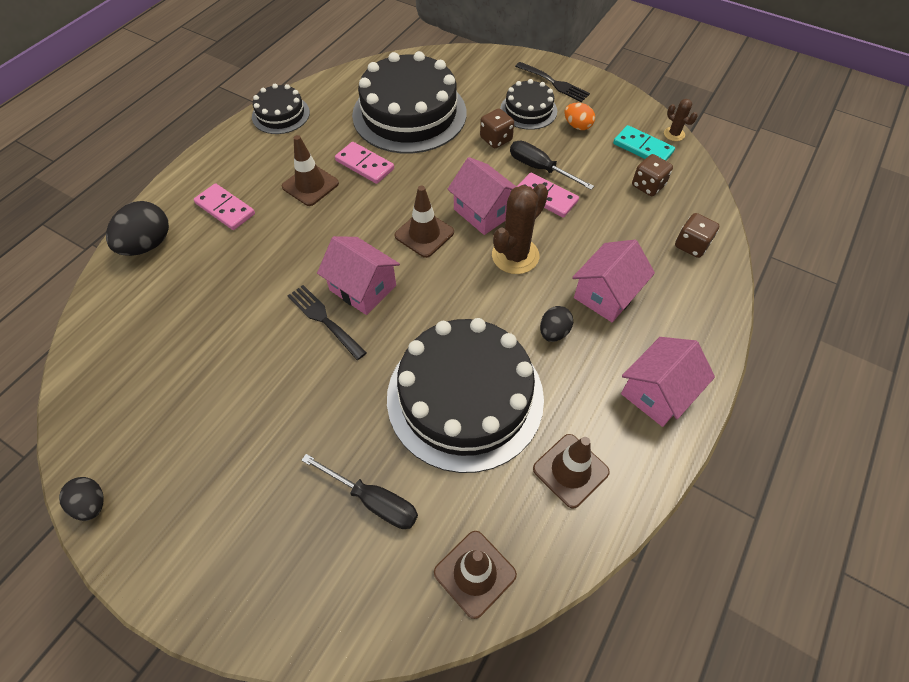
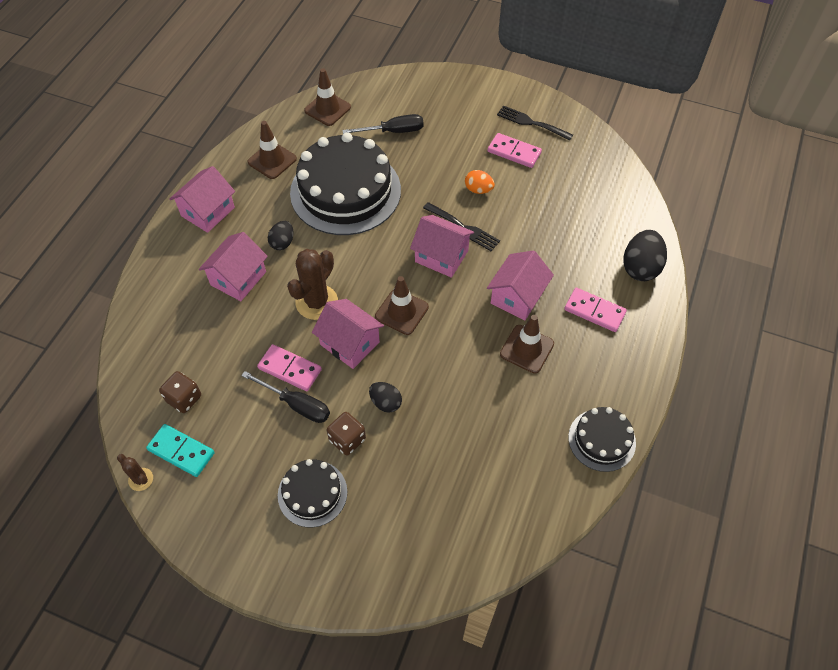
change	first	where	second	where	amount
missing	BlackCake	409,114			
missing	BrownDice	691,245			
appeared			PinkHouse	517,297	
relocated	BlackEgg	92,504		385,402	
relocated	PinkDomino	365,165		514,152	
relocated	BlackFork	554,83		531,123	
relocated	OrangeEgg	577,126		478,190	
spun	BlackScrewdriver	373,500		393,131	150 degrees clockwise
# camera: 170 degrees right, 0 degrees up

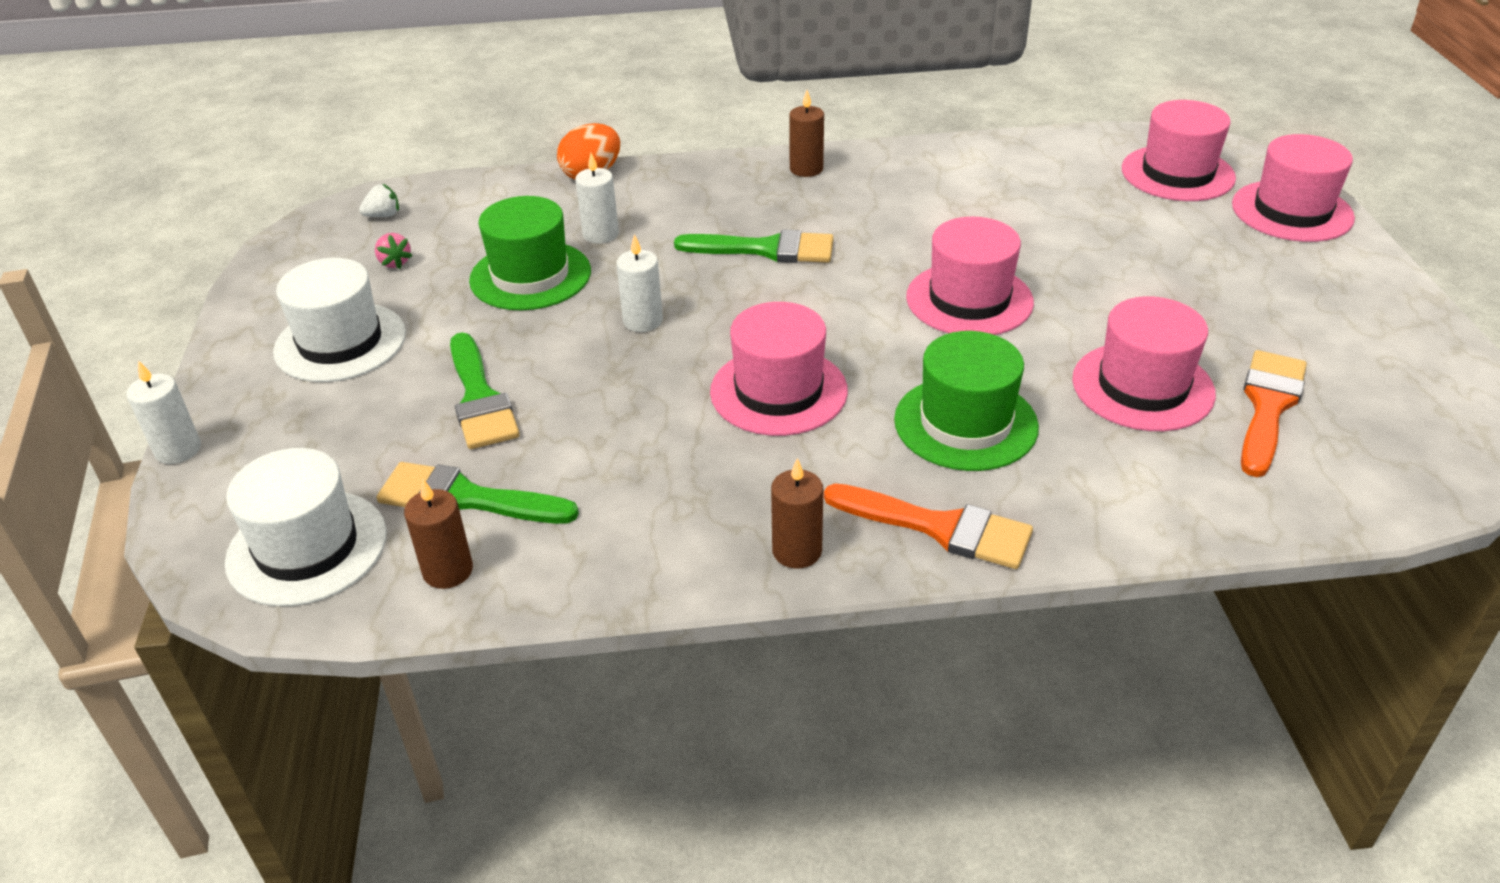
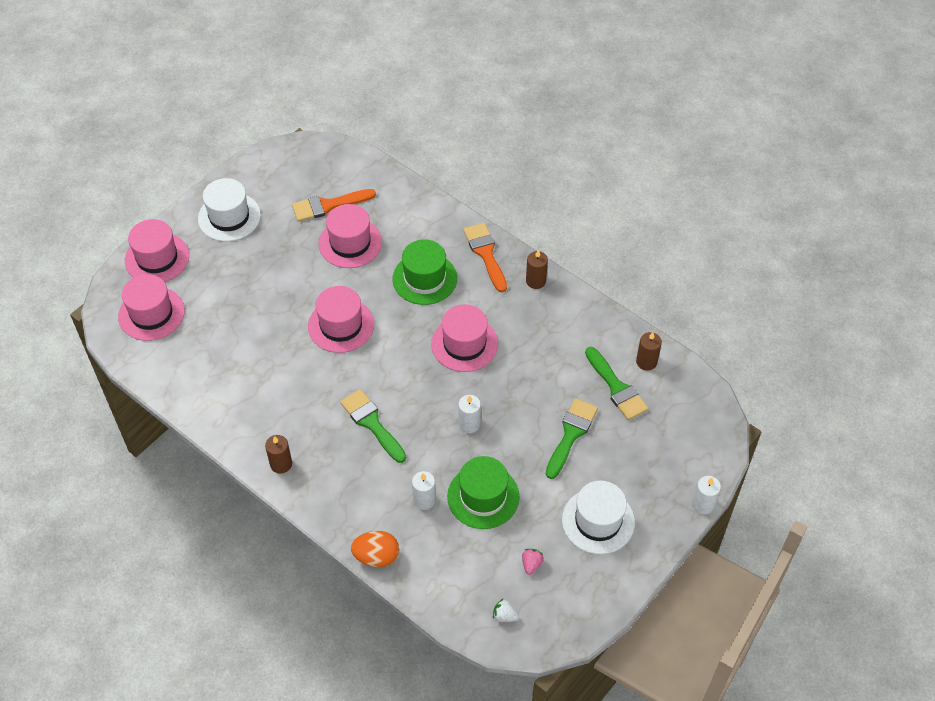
change	first	where	second	where	amount
relocated	WhiteHat	307,547		229,217	
# camera: 135 degrees left, 15 degrees up

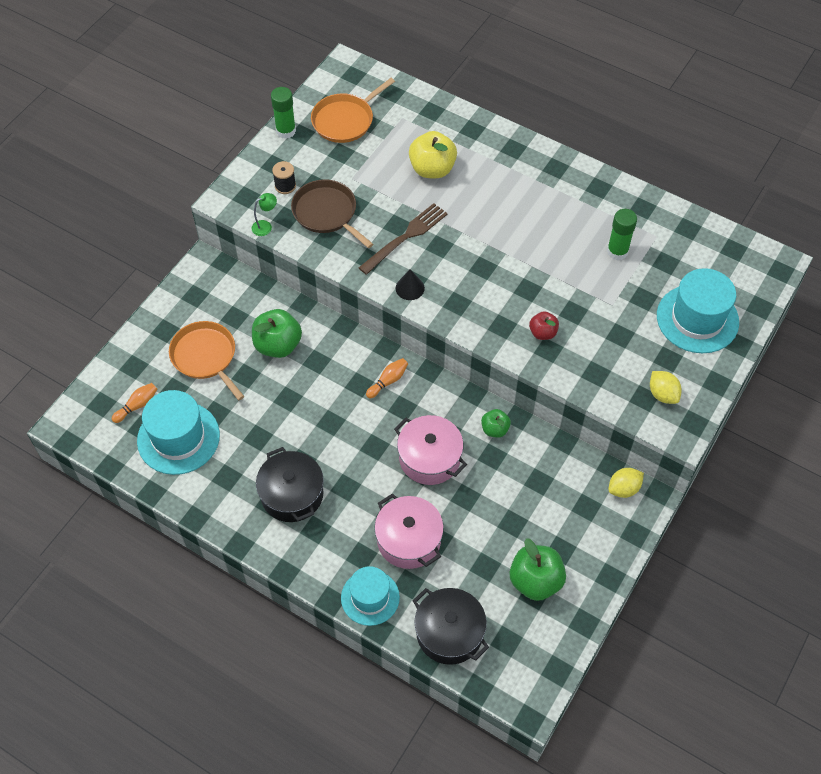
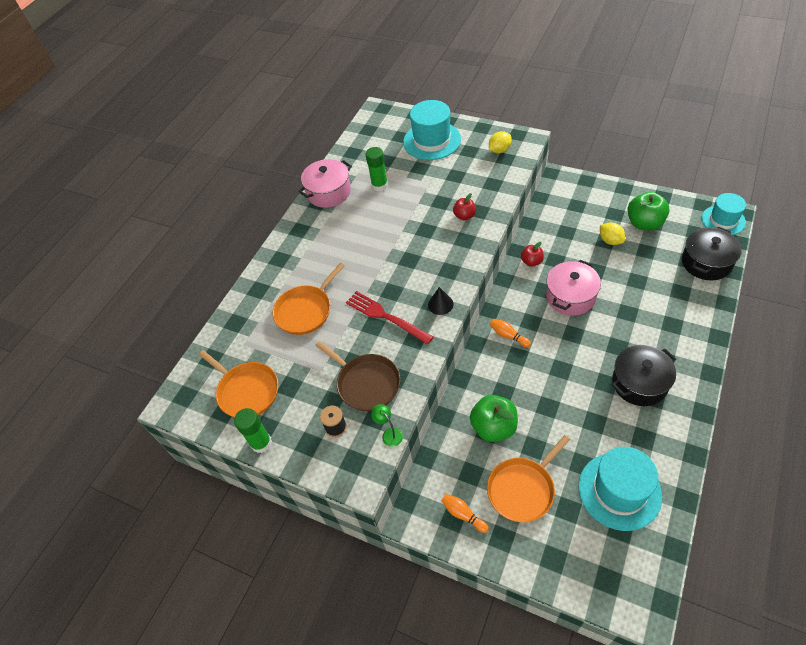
change	first	where	second	where	amount
relocated	OrangeBowlingPin	137,405		463,514	
relocated	TurquoiseHat	370,597		723,220	
relocated	PinkPot	409,540		329,192	
relocated	YellowLemon	623,489		610,241	
exchanged	YellowApple	432,169	OrangePan	306,310	
colour	BrownFork	406,236	RedFork	385,316	
colour	GreenApple	495,429	RedApple	531,262	
spun	BrownPan	327,213		366,383	90 degrees counterclockwise
# camera: 90 degrees left, 5 degrees down

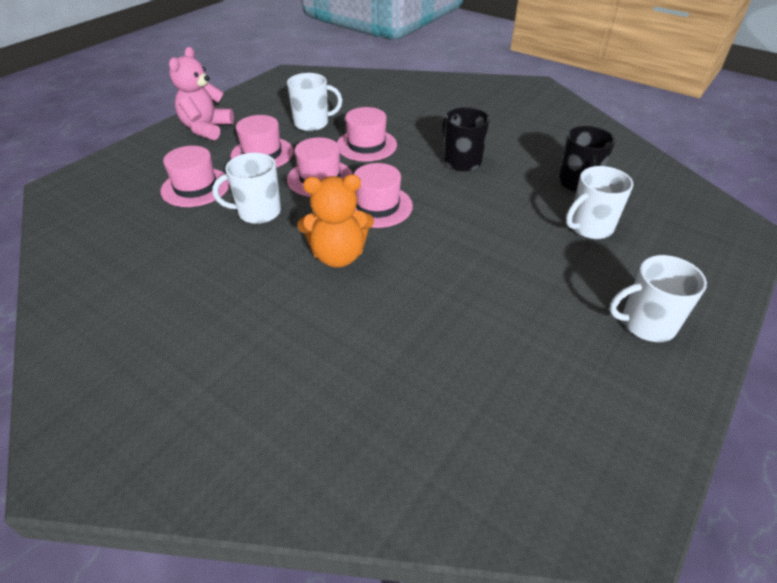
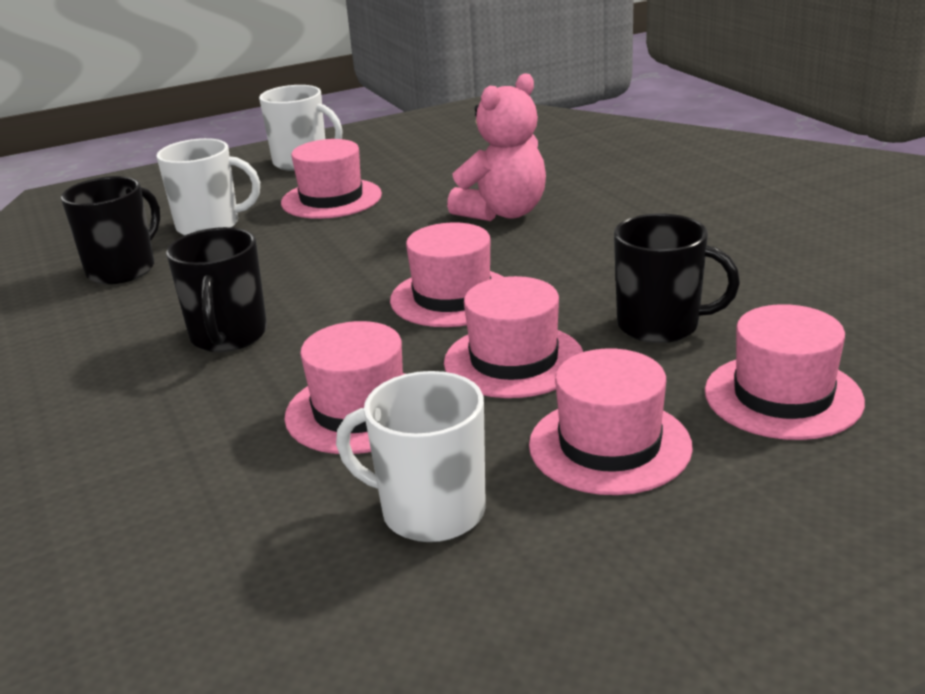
change	first	where	second	where	amount
missing	OrangeTeddyBear	338,256			
appeared			PinkHat	331,199	
relocated	PinkTeddyBear	206,129		503,213	
colour	WhiteMug	258,212	BlackMug	660,325	
# camera: 150 degrees left, 15 degrees down

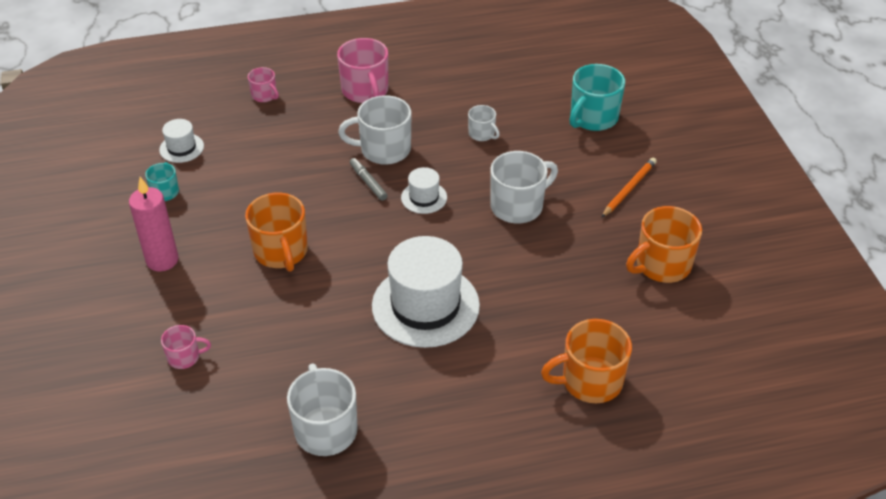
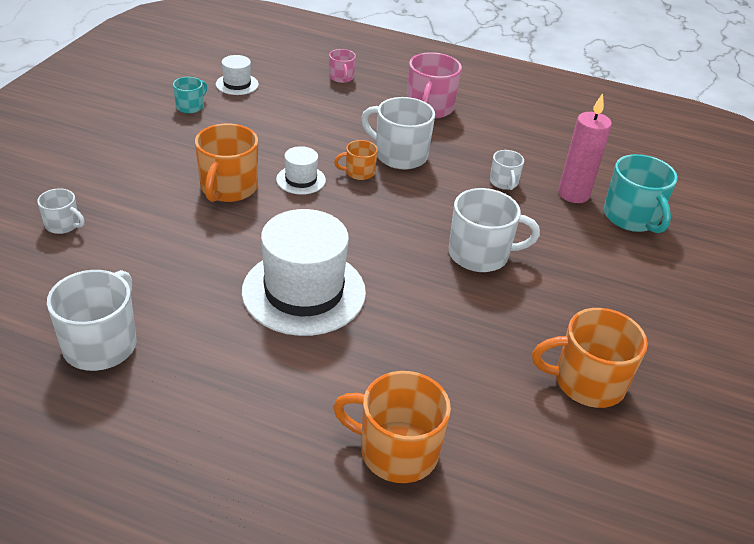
change	first	where	second	where	amount
missing	OrangePencil	628,189			
relocated	PinkCandle	162,260		573,194	
relocated	WhiteHat	424,197		301,180	
exchanged	GreyMarker	368,182	OrangeMug	359,172	
colour	PinkMug	185,357	WhiteMug	63,225	
spun	TurquoiseMug	593,118		632,217	90 degrees counterclockwise
# camera: 30 degrees right, 5 degrees down

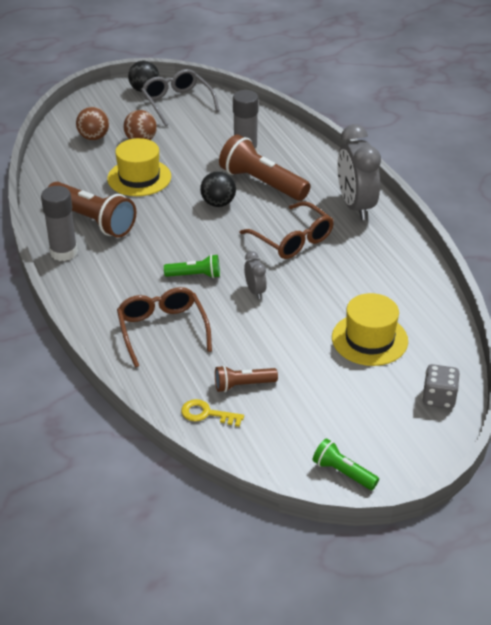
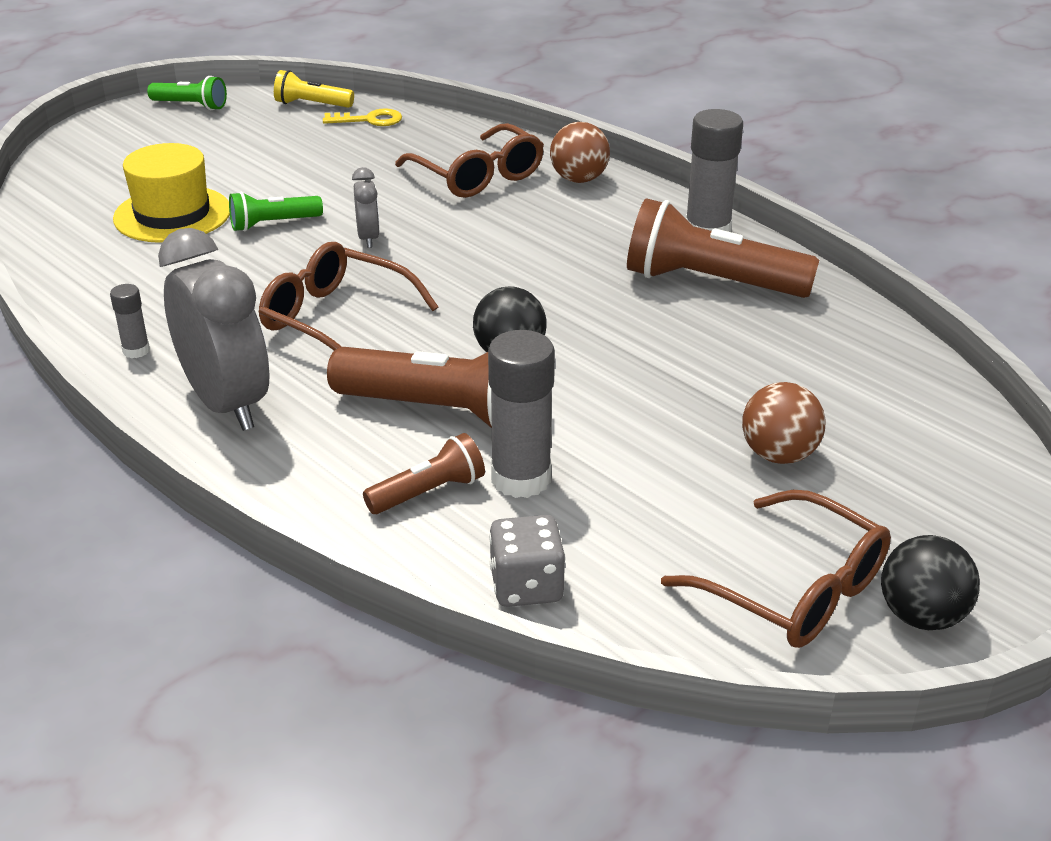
change	first	where	second	where	amount
missing	YellowHat	139,178			
appeared			GreyGlueStick	136,350	
appeared			YellowFlashlight	311,104	
relocated	BrownBall	94,137		579,179	
relocated	GreenFlashlight	195,275		273,224	
relocated	BrownFlashlight	243,385		429,492	
relocated	GreyDice	439,398		526,586	
colour	GreyGlasses	177,103	BrownGlasses	794,590	
spun	GreyClock	255,291		368,238	150 degrees counterclockwise
# camera: 160 degrees right, 5 degrees down

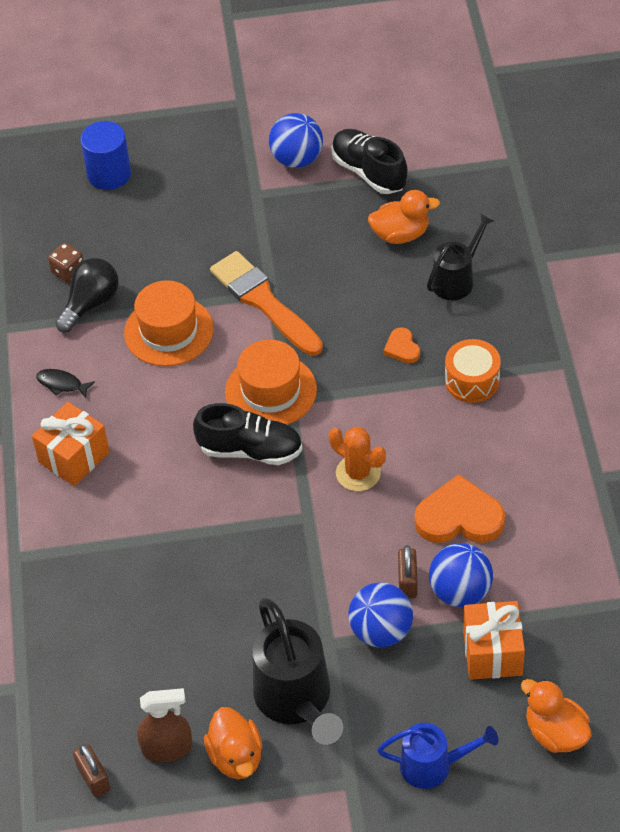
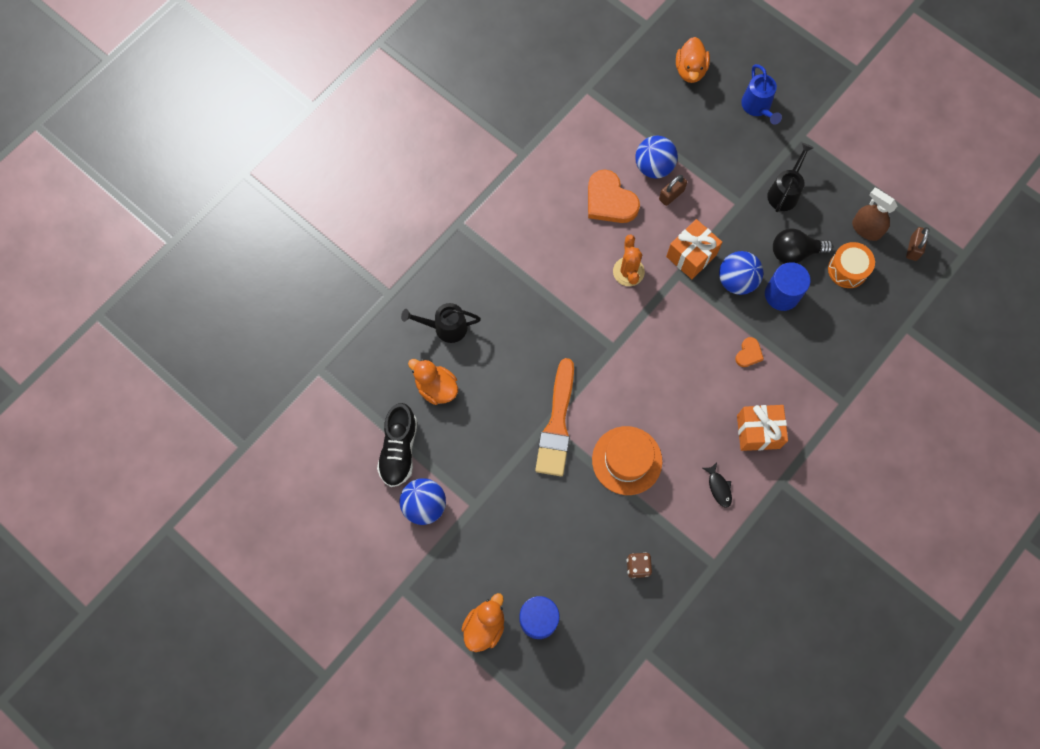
change	first	where	second	where	amount
missing	BlackShoe	250,450			
missing	OrangeHat	271,391			
appeared			BlueCylinder	782,294	
relocated	BlackLightBulb	90,303		795,252	
relocated	OrangeDuck	236,757		484,626	
relocated	BlueBall	381,631		736,280	
relocated	OrangeHeart	402,348		748,353	
relocated	OrangeDrum	472,380		847,269	
relocated	OrangeGift	492,653		691,256	
spun	BlueWateringCan	433,766		757,107	150 degrees counterclockwise
size	BlackWateringCan	296,701		785,192	x0.62
# camera: 135 degrees left, 20 degrees up

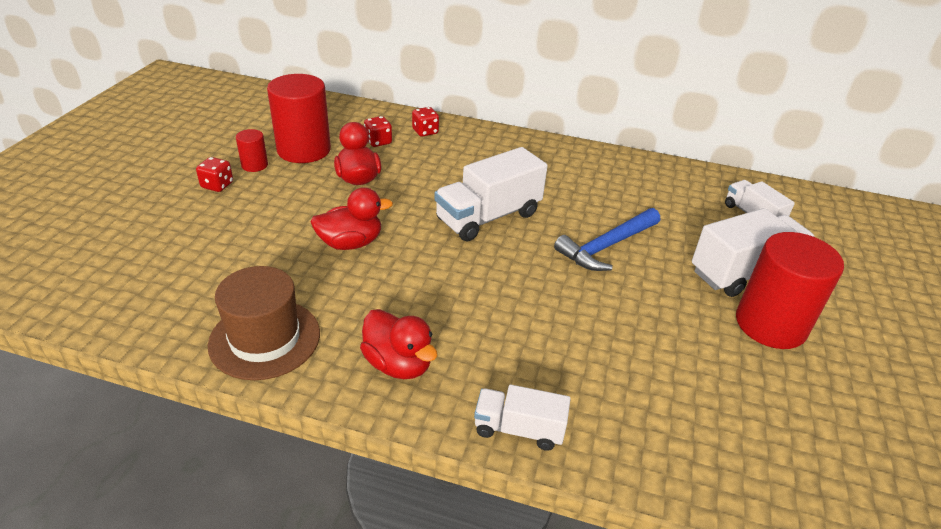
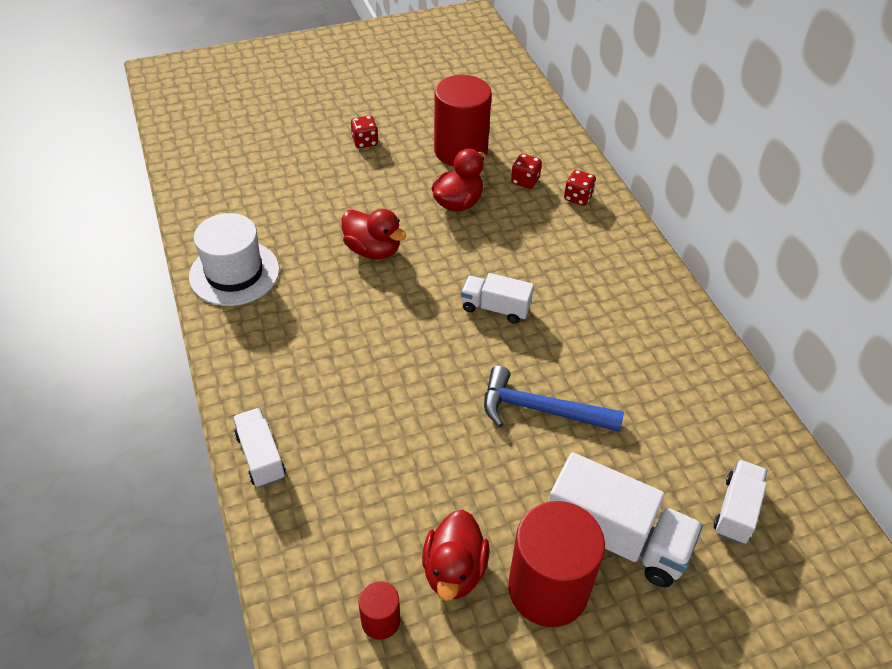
change	first	where	second	where	amount
relocated	RedCylinder	254,165		380,621	
relocated	RedDuck	398,364		454,570	
colour	BrownHat	265,339	WhiteHat	234,273	
size	WhiteTruck	488,217		495,308	x0.59
# camera: 55 degrees right, 10 degrees up

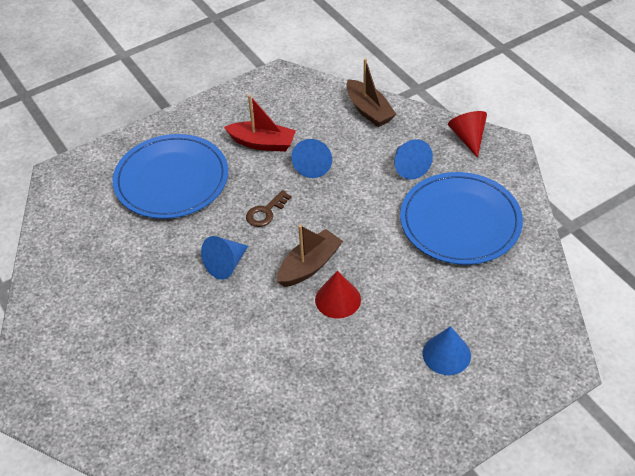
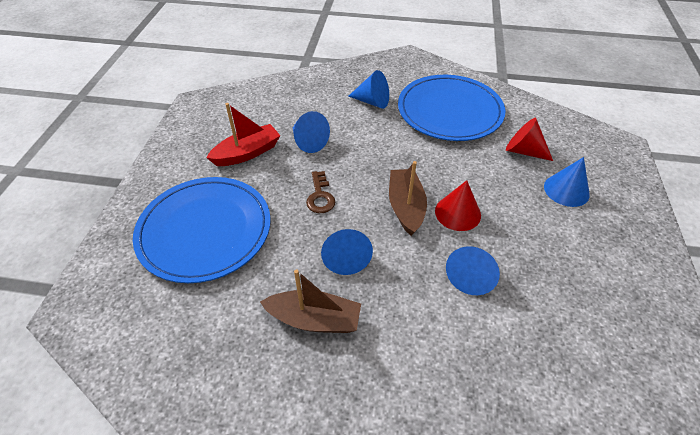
change	first	where	second	where	amount
appeared			BlueCone	471,276	
relocated	BrownBoat	369,110		314,319	
relocated	RedCone	468,138		523,151	
# camera: 50 degrees left, 0 degrees up

